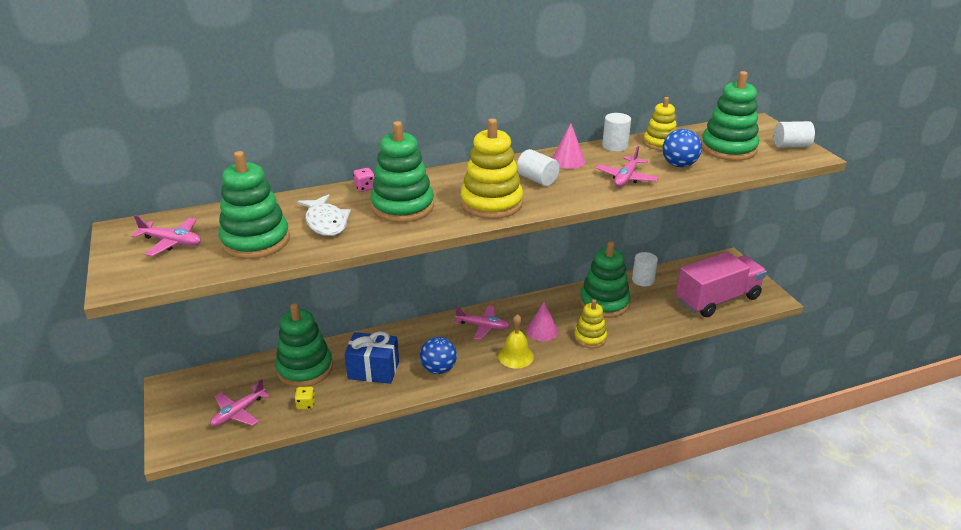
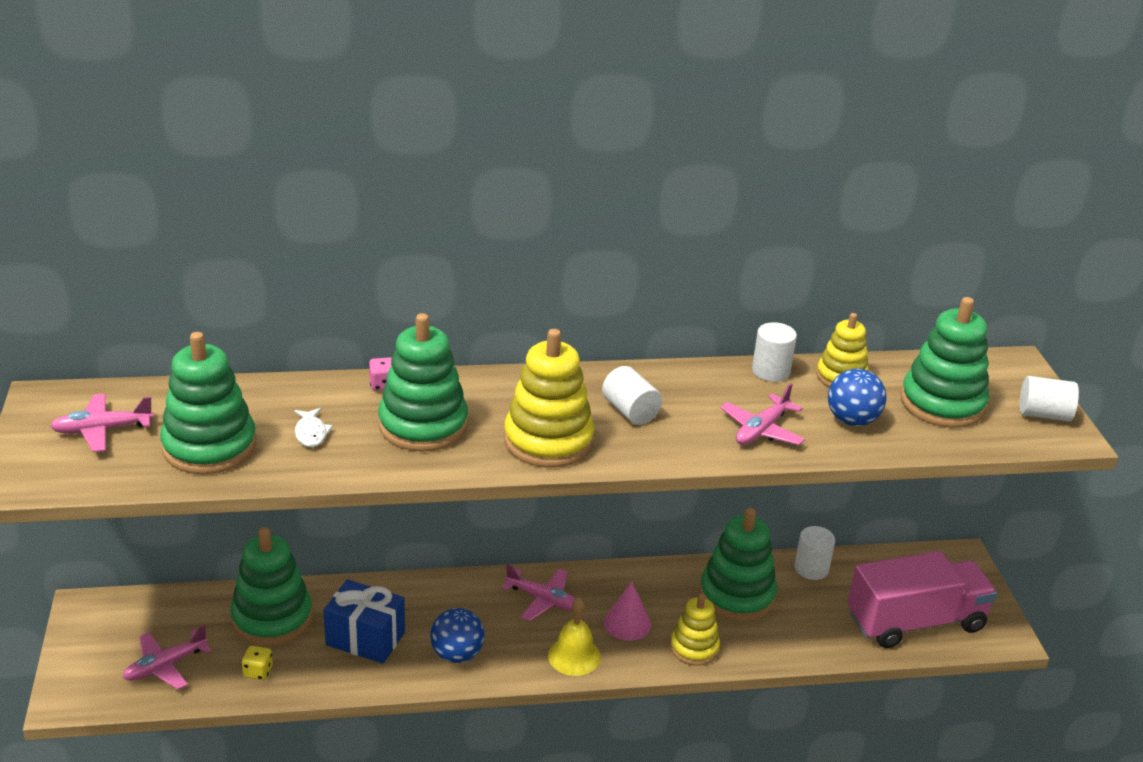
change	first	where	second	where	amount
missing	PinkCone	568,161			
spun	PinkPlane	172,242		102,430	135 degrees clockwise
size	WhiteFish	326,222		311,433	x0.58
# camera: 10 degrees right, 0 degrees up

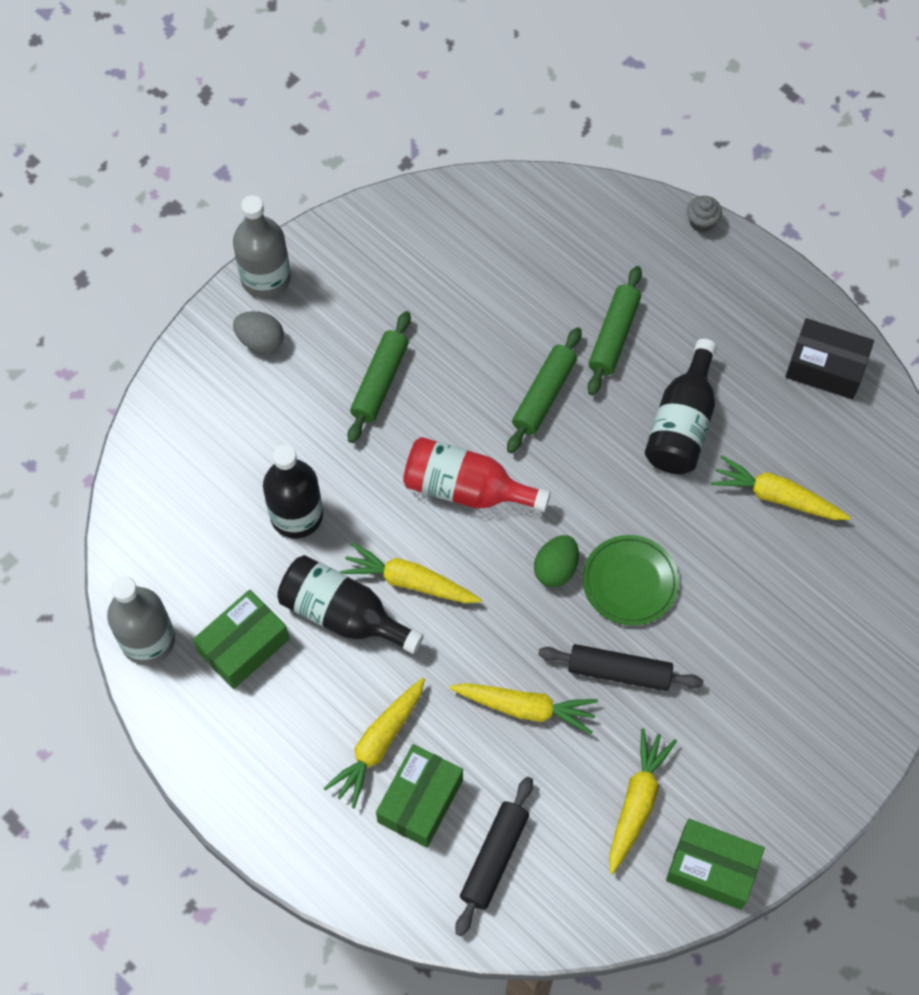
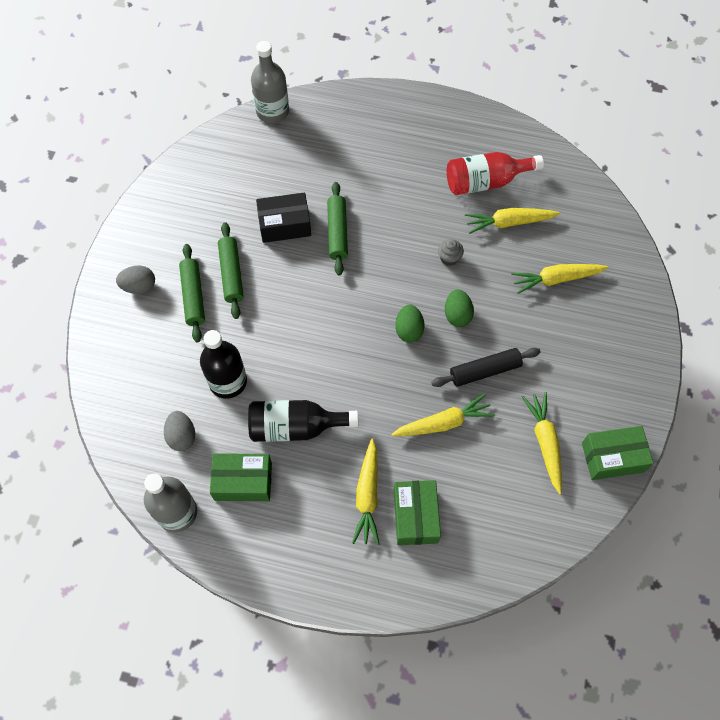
change	first	where	second	where	amount
missing	BlackRollingPin	494,858			
missing	BlackBottle	682,424			
appeared			GreyEgg	182,436	
relocated	GreyBottle	265,278		272,111	
relocated	YellowCarrot	409,581		556,279	
relocated	RedBottle	466,489		485,182	
relocated	GreenRollingPin	613,336		193,296	
relocated	GreyCupcake	701,222		449,258	
relocated	BlackBox	826,367		284,224	
exchanged	GreenPlate	630,582	GreenEgg	457,315	
spun	GreenBox	243,646		243,481	75 degrees clockwise
# camera: 30 degrees left, 0 degrees up

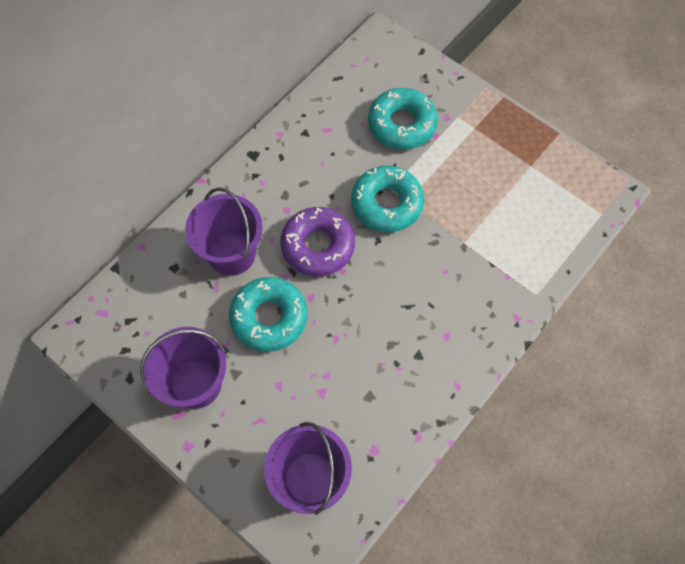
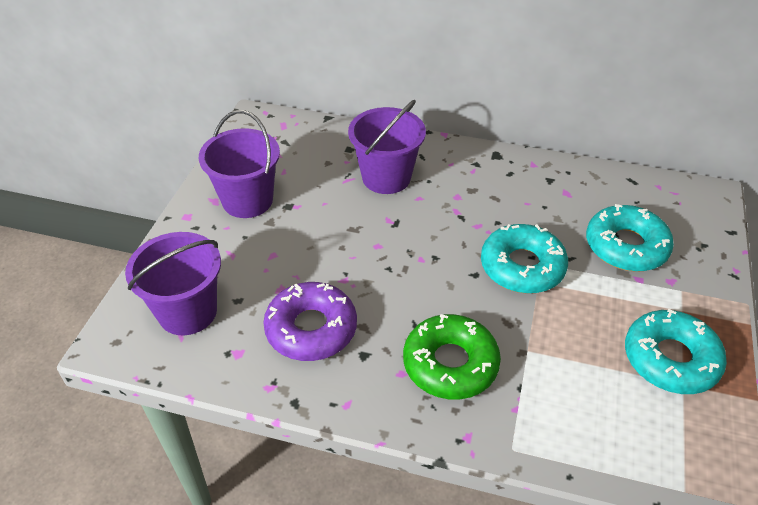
change	first	where	second	where	amount
appeared			GreenDonut	450,364	
relocated	TurquoiseDonut	269,317		670,359	
relocated	PurpleDonut	318,246		311,329	
# camera: 65 degrees right, 20 degrees down

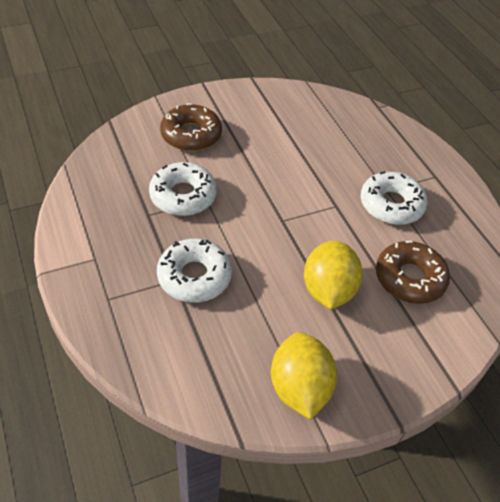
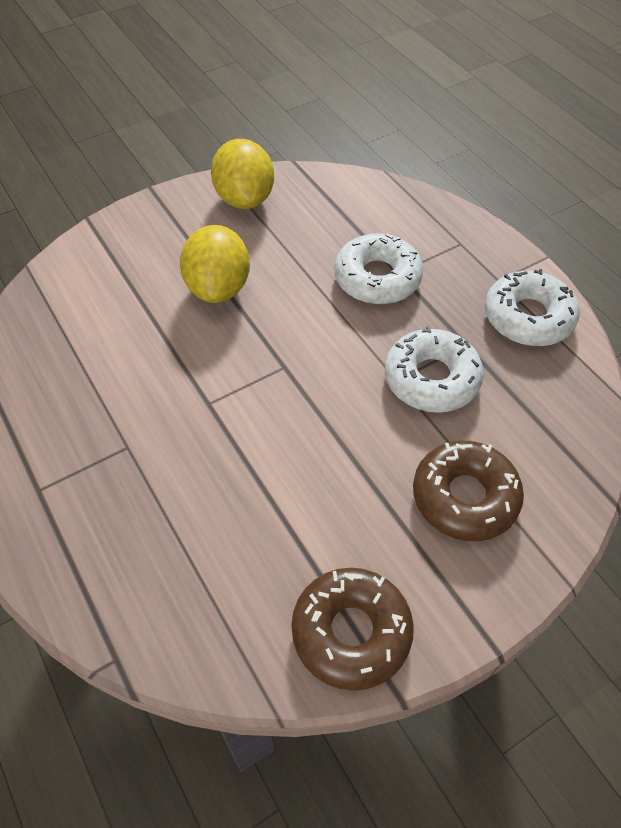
change	first	where	second	where	amount
relocated	WhiteDonut	391,205		528,317	
relocated	BrownDonut	409,278		351,632	
# camera: 175 degrees right, 5 degrees up

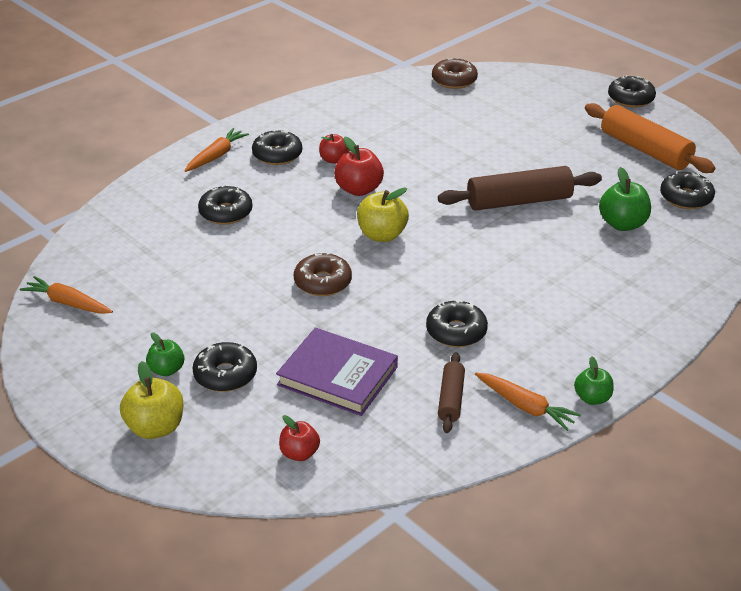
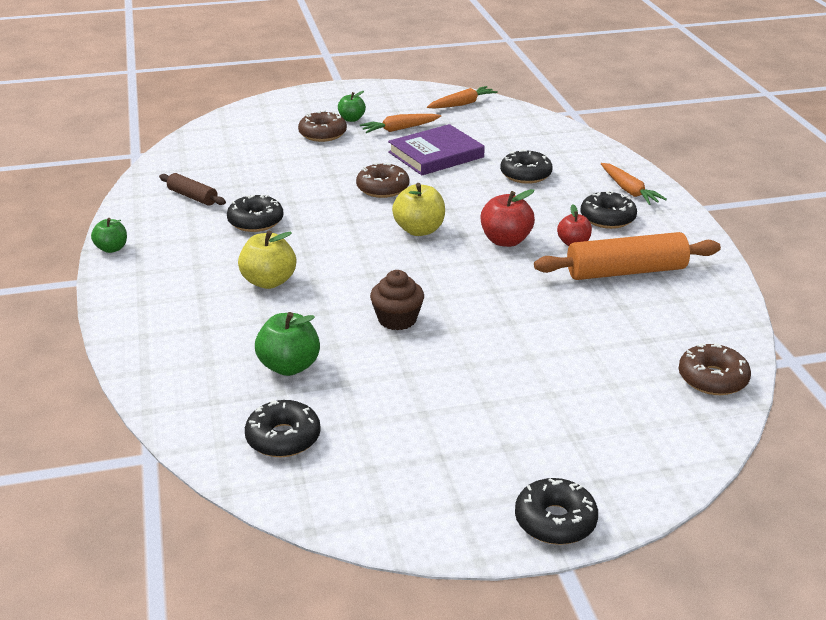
change	first	where	second	where	amount
missing	RedApple	299,453			
relocated	YellowApple	155,427		269,281	
relocated	PurpleBook	337,376		436,155	
relocated	OrangeCarrot	525,406		399,129	
relocated	OrangeRollingPin	645,150		626,272	
exchanged	BrownRollingPin	519,201	BrownCupcake	397,319	
colour	BlackDonut	225,375	BrownDonut	322,134	
# camera: 120 degrees right, 5 degrees down

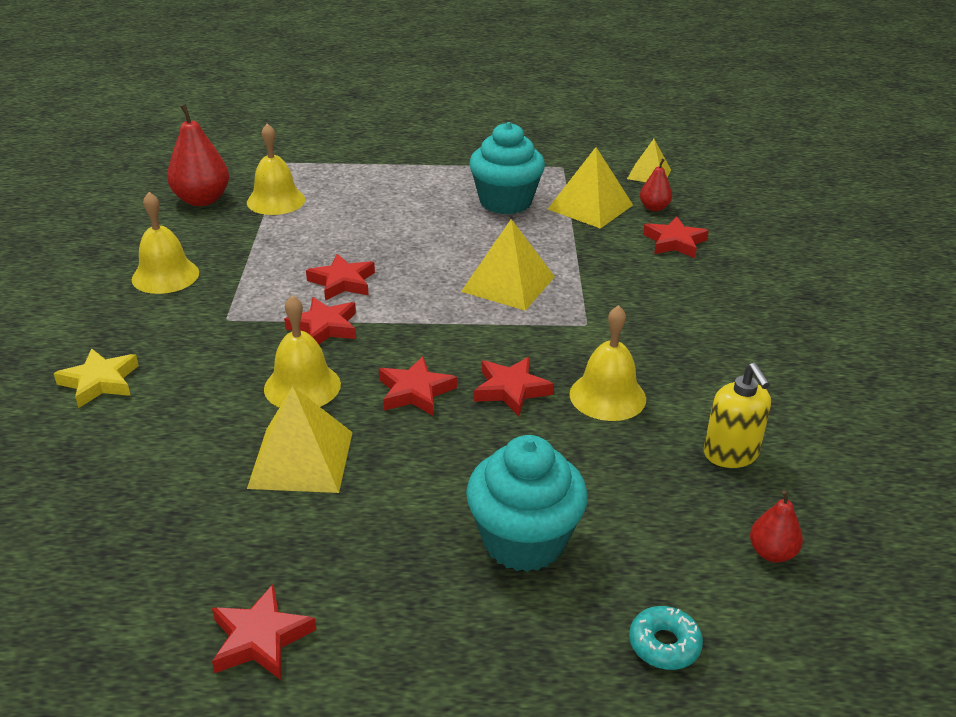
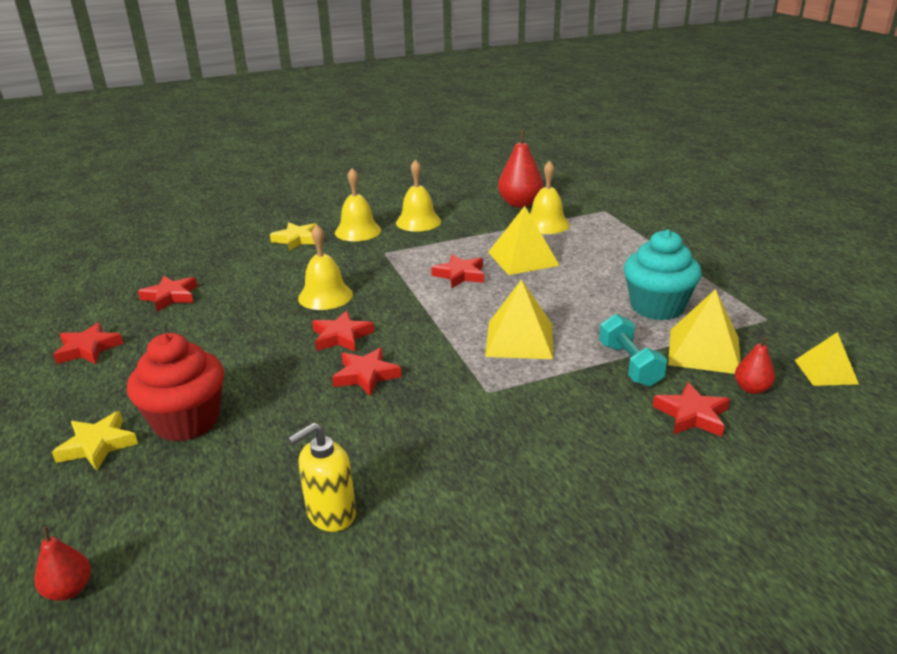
change	first	where	second	where	amount
missing	TurquoiseDonut	664,644			
appeared			YellowStar	98,445	
appeared			TurquoiseDumbbell	629,364	
relocated	YellowPyramid	301,459		523,258	
relocated	RedStar	324,327		171,296	
relocated	YellowBell	607,396		358,231	
relocated	RedPear	771,553		69,590	
colour	TurquoiseCupcake	524,541	RedCupcake	187,421	
# camera: 70 degrees right, 5 degrees down

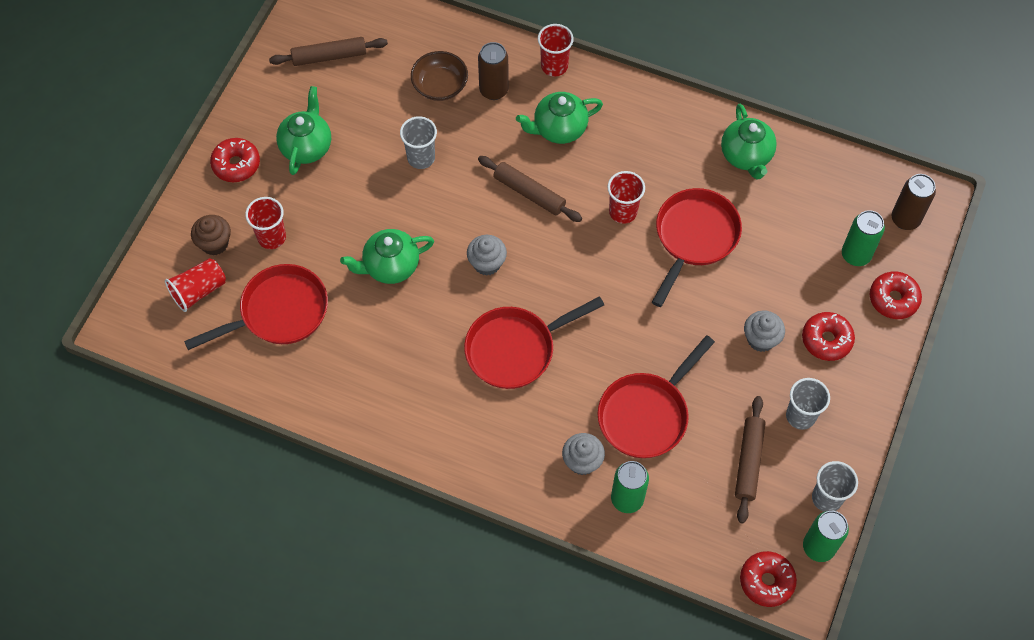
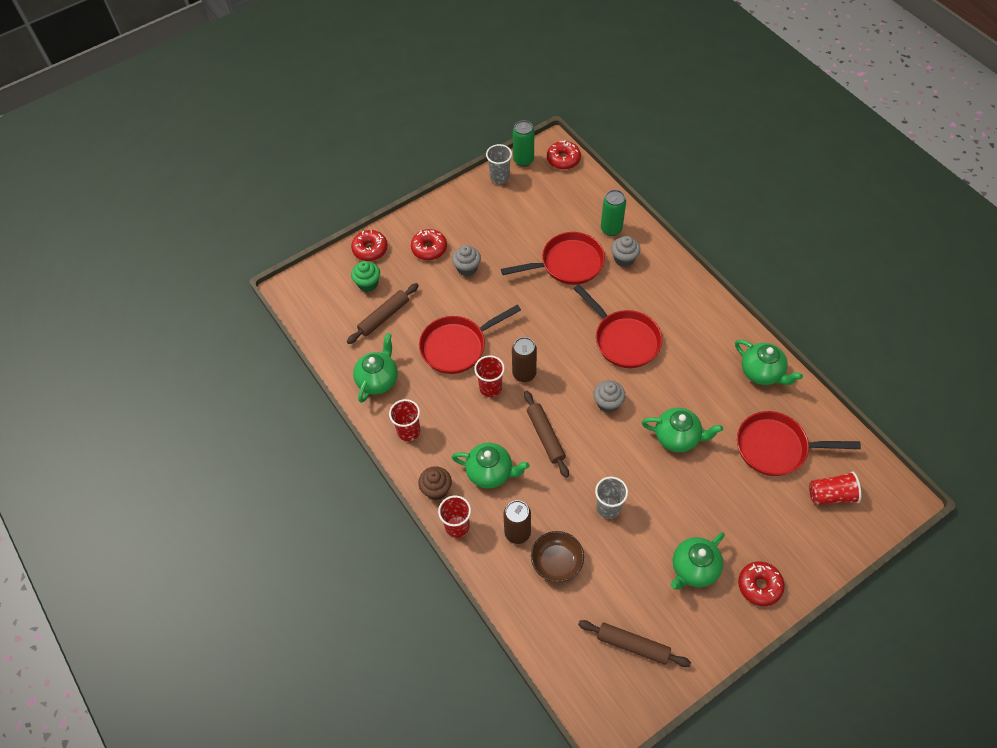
change	first	where	second	where	amount
missing	GreyCup	800,416			
appeared			GreenTeapot	762,373	
relocated	BrownCupcake	215,243		436,489	
relocated	RedCup	271,237		408,431	
relocated	BrownRollingPin	748,462		384,317	
relocated	BrownCan	905,219		524,374	
exchanged	GreenCan	855,255	GreenCupcake	368,283	
spun	RedPan	515,349		623,339	45 degrees clockwise
# camera: 145 degrees left, 5 degrees down

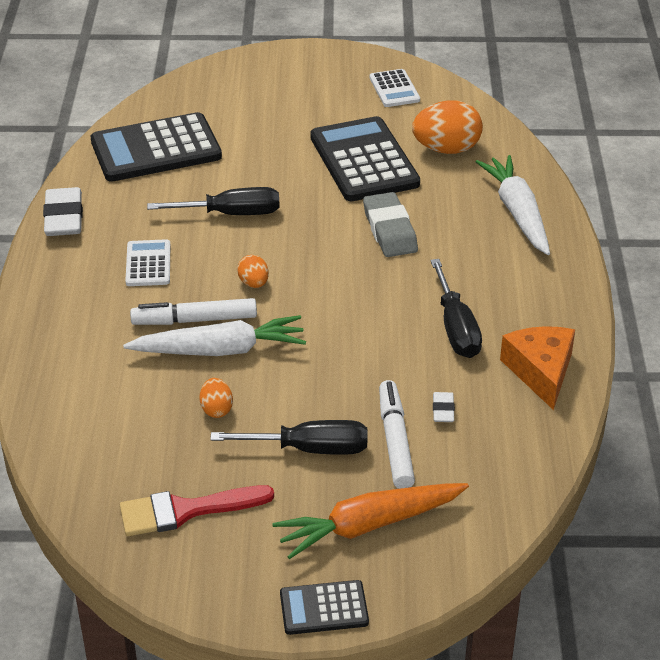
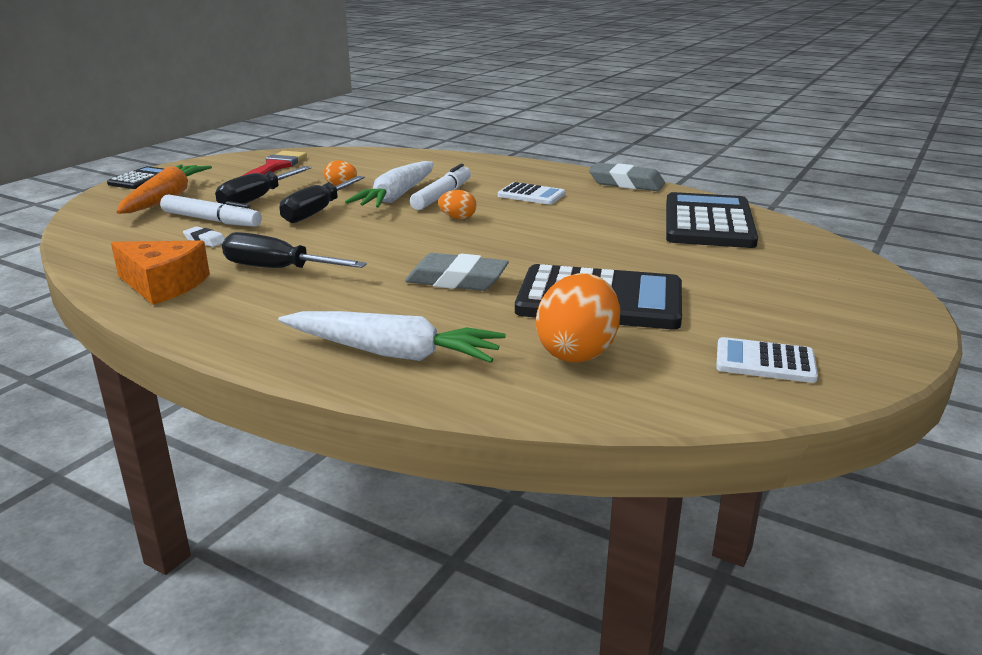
change	first	where	second	where	amount
relocated	BlackScrewdriver	231,214		317,212	
colour	WhiteEraser	63,217	GreyEraser	626,183	
# camera: 120 degrees right, 15 degrees down

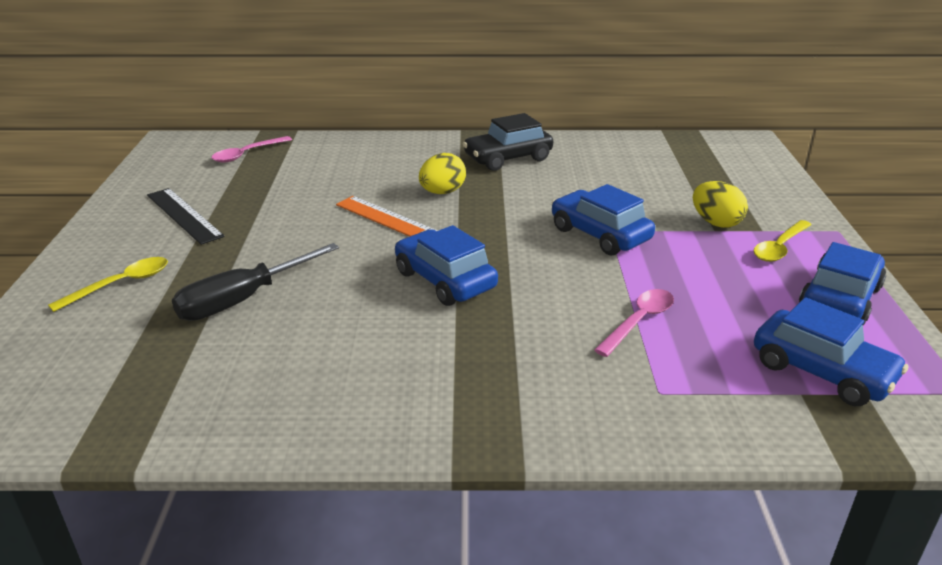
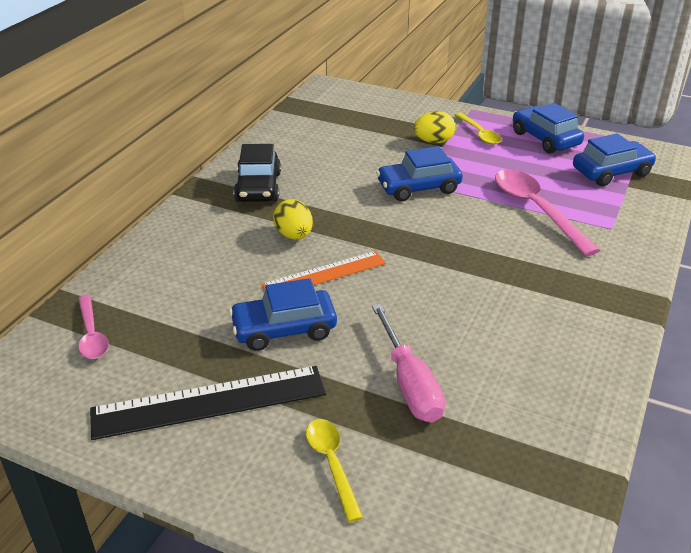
change	first	where	second	where	amount
relocated	BlueCar	445,280		284,329	
colour	BlackScrewdriver	243,300	PinkScrewdriver	409,383	
size	BlackRuler	184,215		209,402	x1.51
size	PinkSpoon	639,321		536,210	x1.73
# camera: 65 degrees left, 5 degrees up

